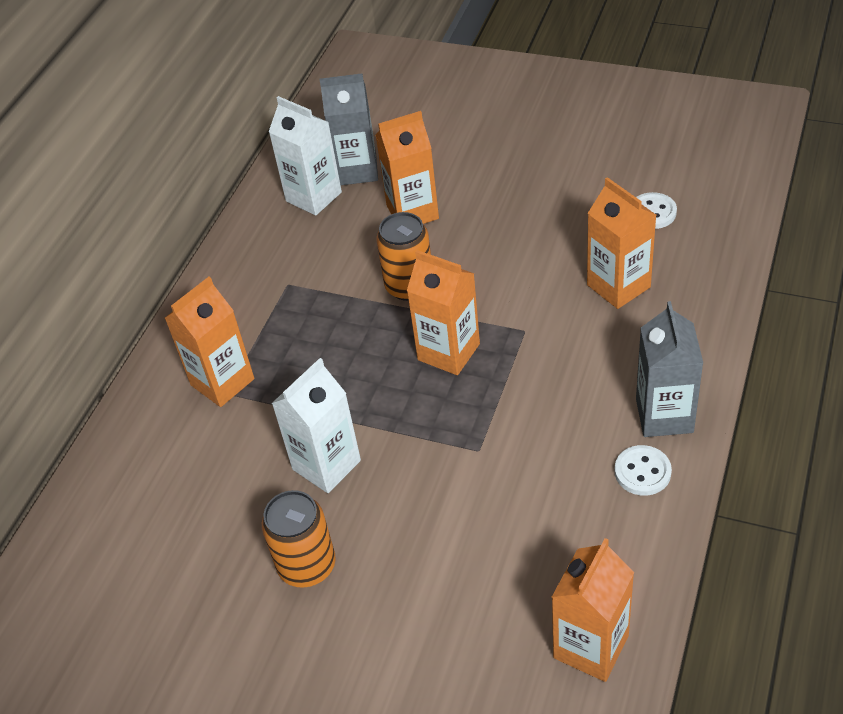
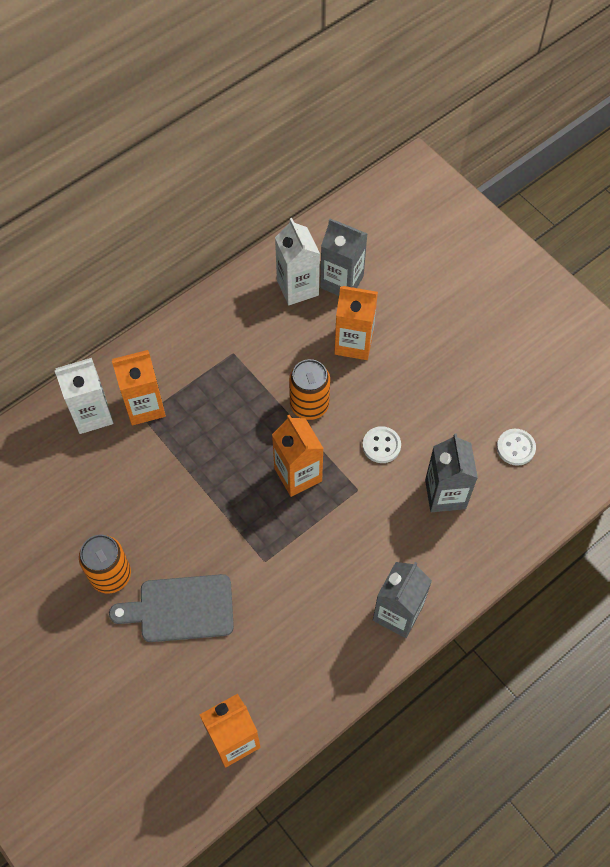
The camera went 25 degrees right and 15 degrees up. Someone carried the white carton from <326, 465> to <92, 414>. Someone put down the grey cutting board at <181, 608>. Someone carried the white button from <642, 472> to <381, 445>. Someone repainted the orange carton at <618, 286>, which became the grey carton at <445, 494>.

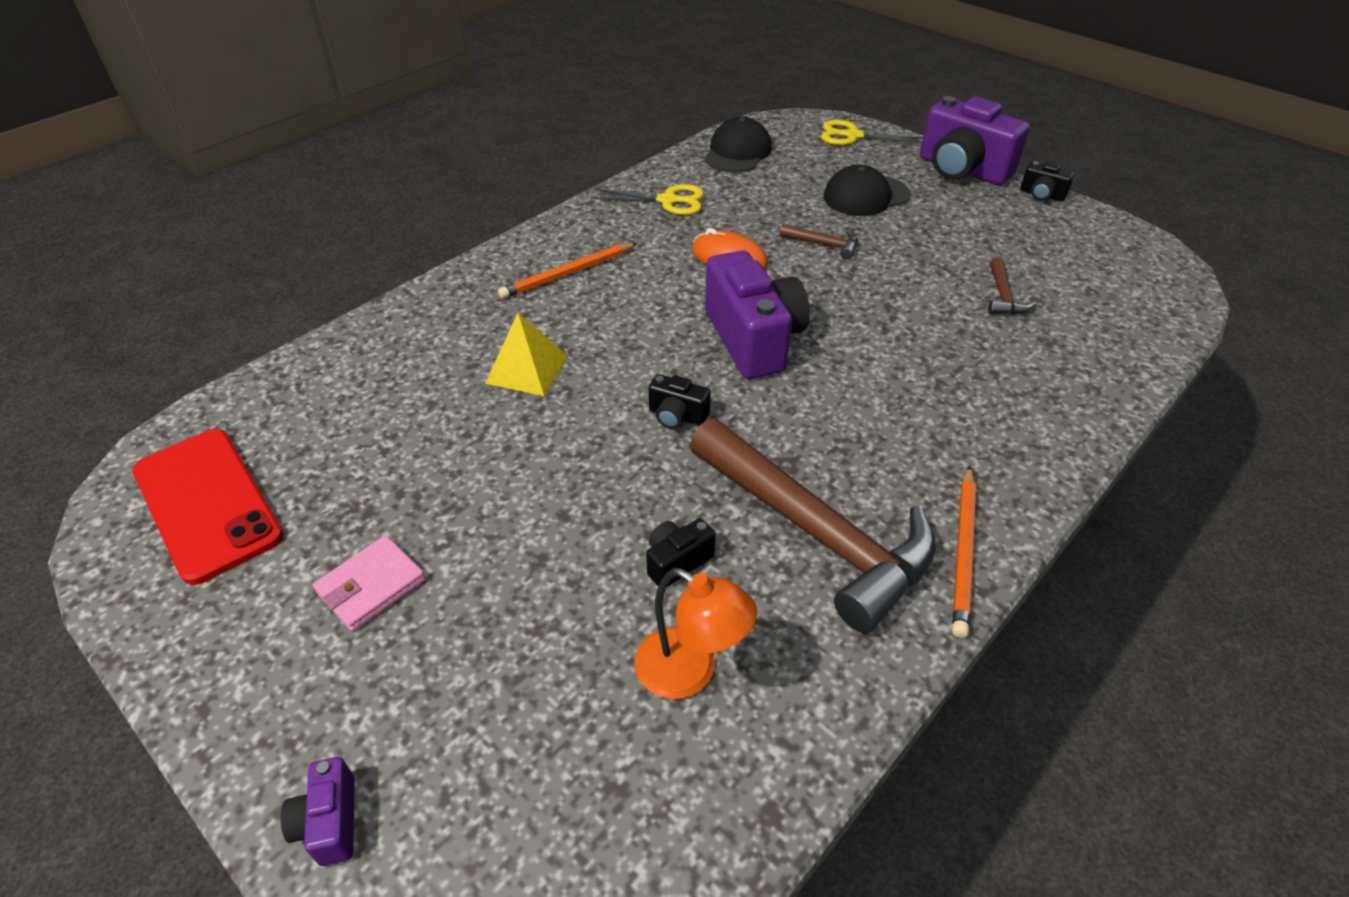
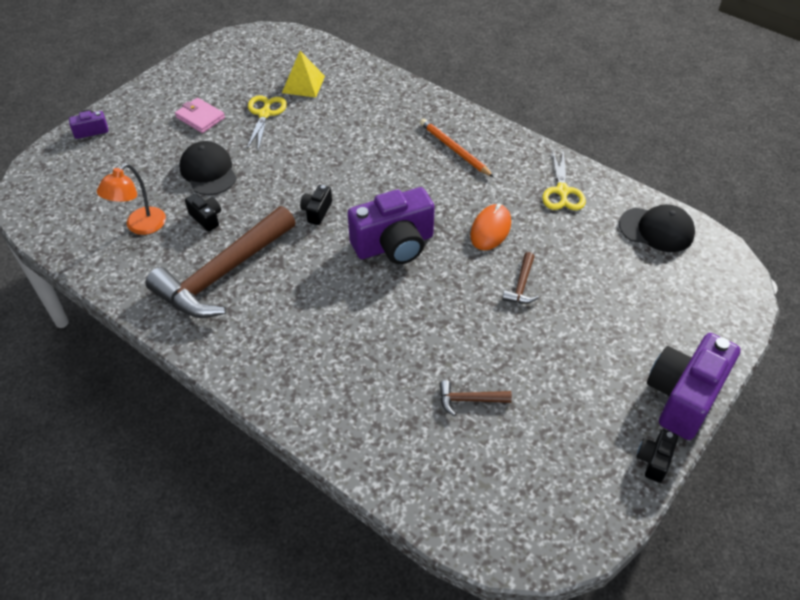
The camera went 85 degrees right and 5 degrees up. Someone carried the black cap from <866, 196> to <208, 171>. Someone carried the yellow scissors from <852, 136> to <265, 114>. Someone carried the yellow pyramid from <527, 369> to <303, 84>. Someone took away the red phone at <207, 503>. Someone took away the orange pencil at <963, 552>.

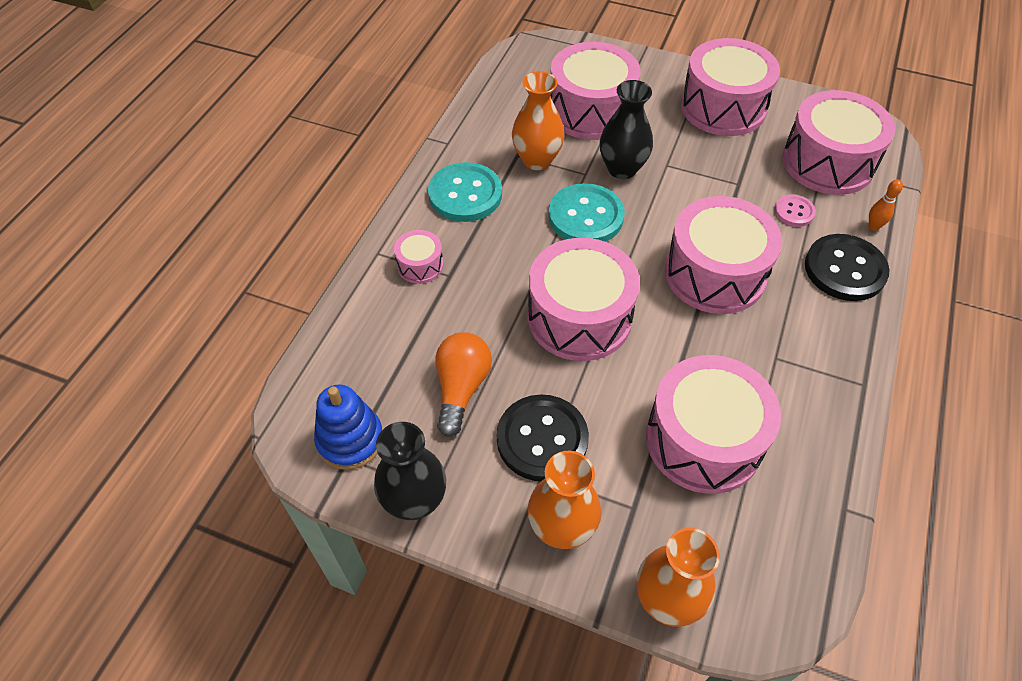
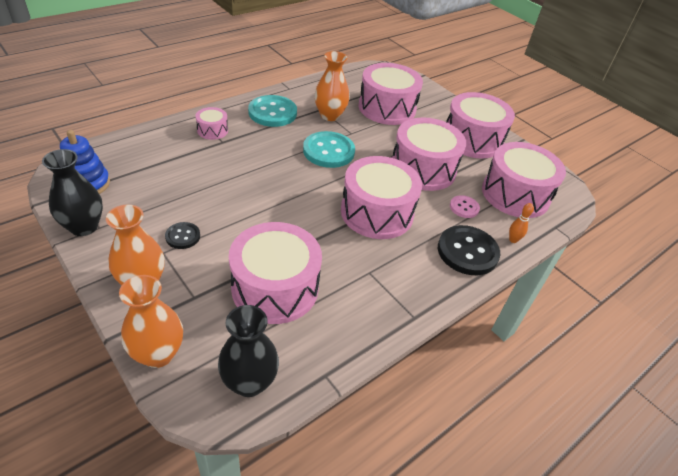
The camera went 25 degrees right and 10 degrees down. Someone scaled the black button at <542, 439> by 0.53. Someone carried the black vase from <622, 169> to <249, 382>. Someone carried the pink drum from <579, 317> to <423, 169>. Someone took away the orange light bulb at <461, 388>.

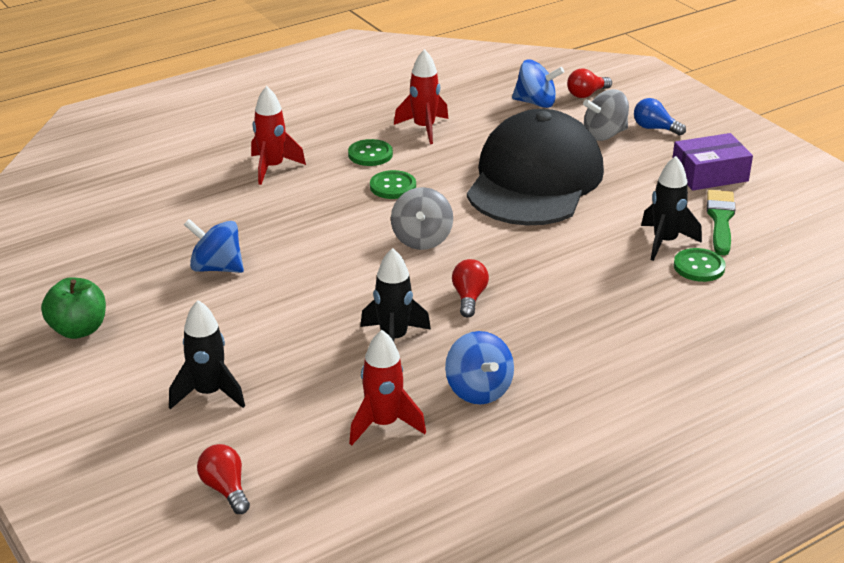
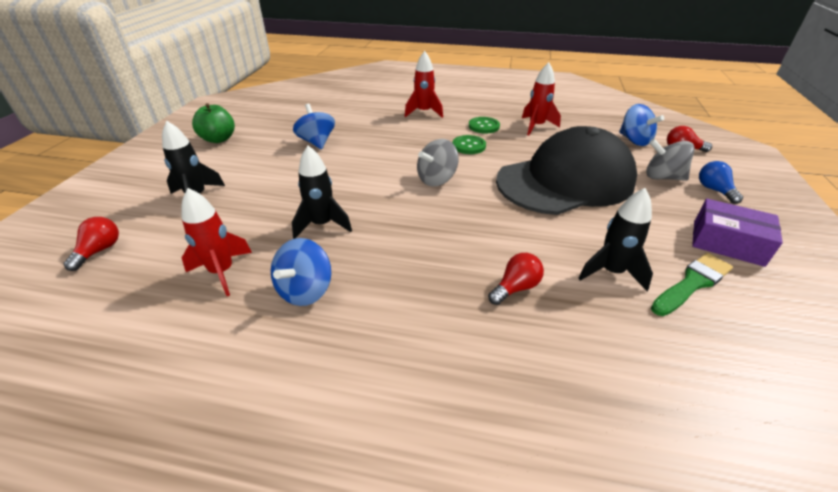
The camera went 45 degrees right and 5 degrees up. Someone carried the red light bulb from <469, 298> to <515, 288>. Someone took away the green button at <699, 267>.

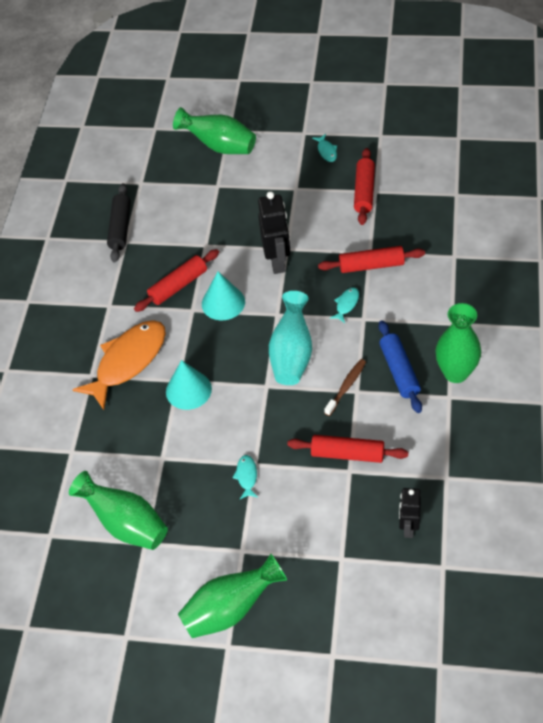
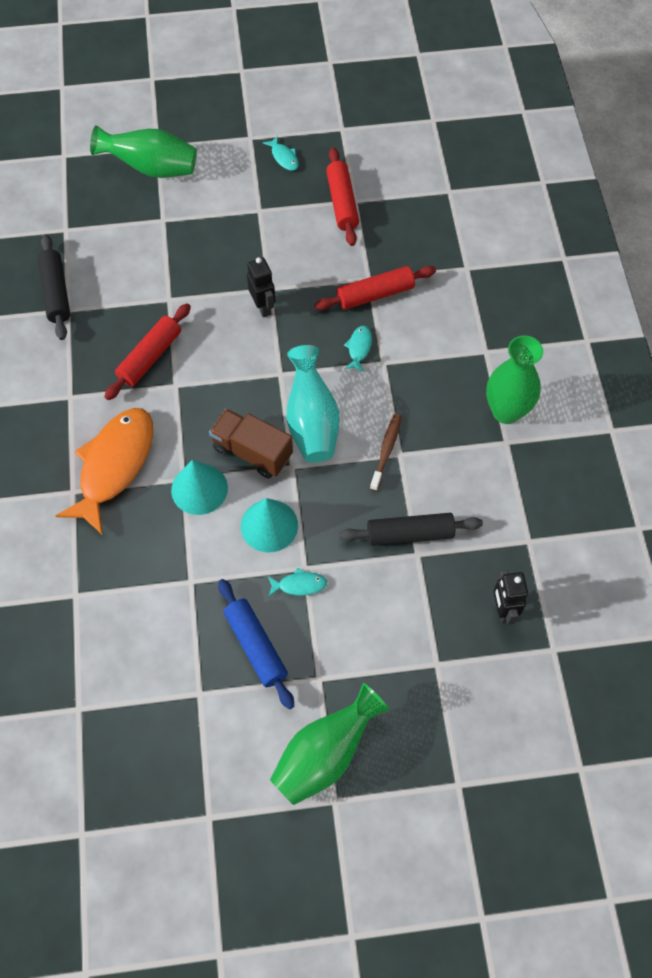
The camera went 20 degrees left and 10 degrees up. Someone put down the brown truck at <252, 452>. Someone carried the blue rolling pin from <399, 371> to <256, 646>. Someone carried the turquoise cone from <223, 303> to <269, 525>. Someone scaled the black robot at <278, 262> by 0.65. Someone rotated the turquoise fish at <246, 476> by 105 degrees clockwise. Someone repainted the red rolling pin at <347, 454>, which became the black rolling pin at <409, 534>. Someone took away the green vase at <126, 524>.

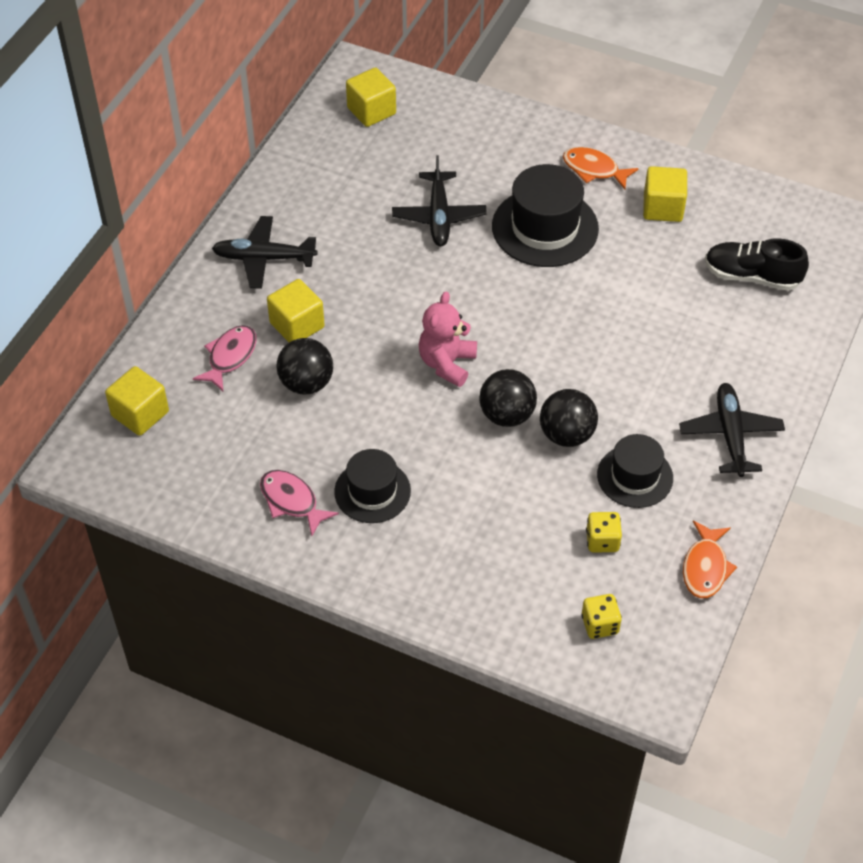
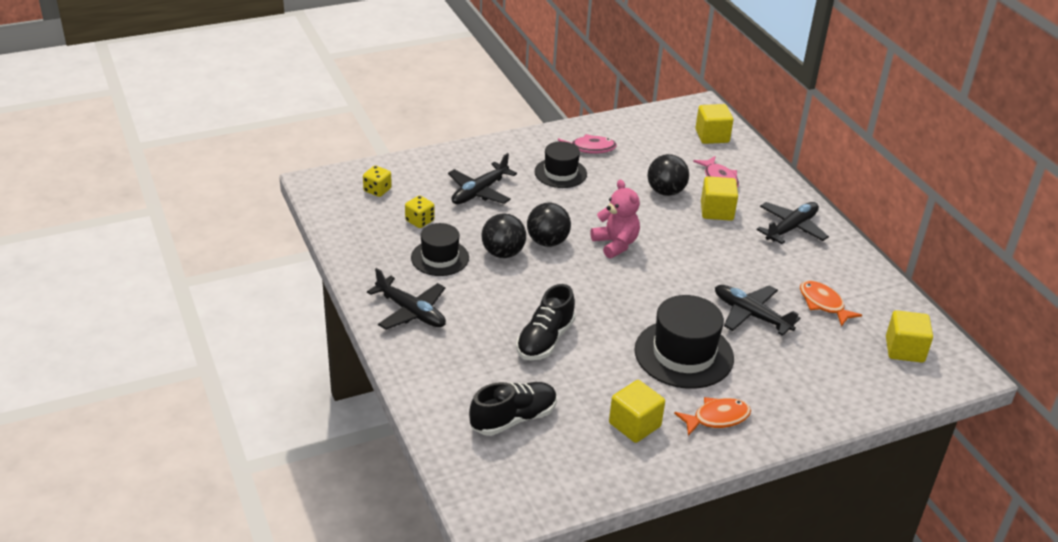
The camera went 130 degrees right and 15 degrees down. Someone put down the black plane at <479, 192>. Someone put down the black shoe at <545, 340>. Someone carried the orange fish from <705, 567> to <823, 304>.

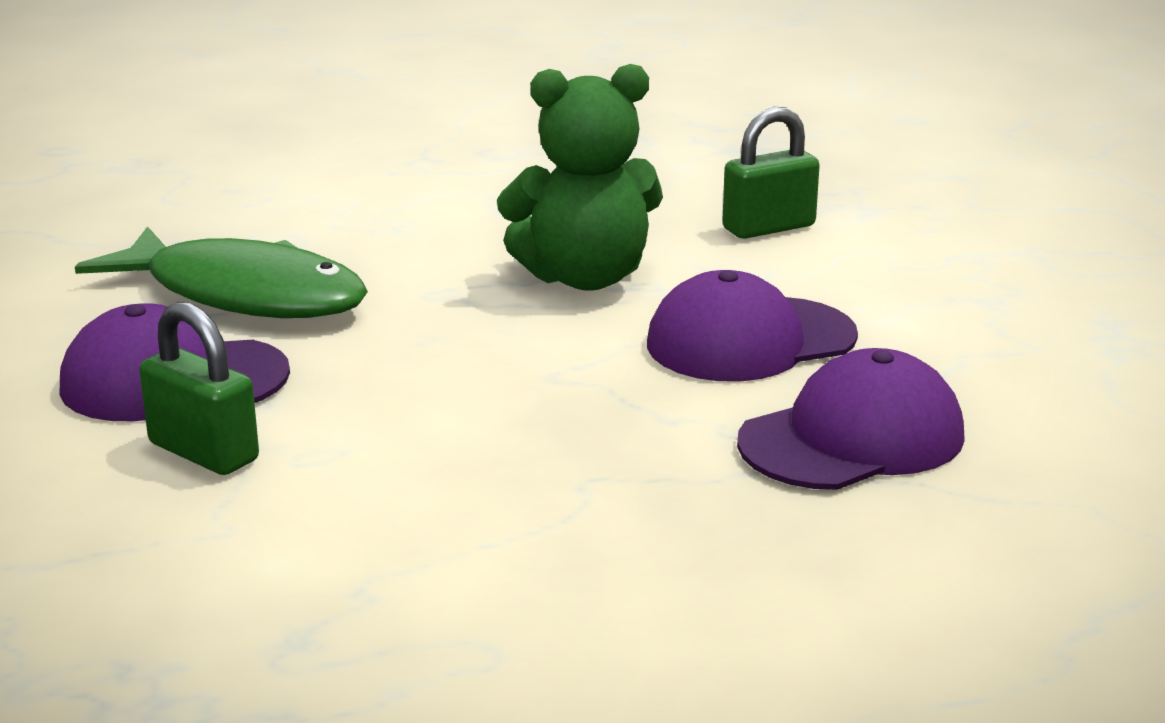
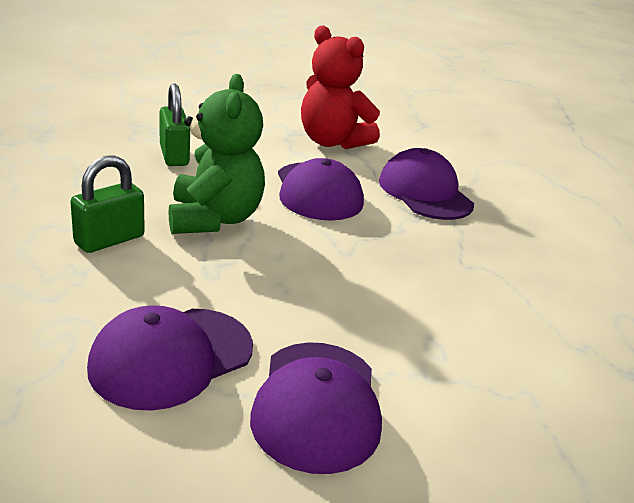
The camera went 85 degrees left and 5 degrees up. Someone carried the green padlock from <204, 452> to <109, 240>. Someone swapped the green fish at <244, 295> for the purple cap at <171, 357>. Someone put down the red teddy bear at <332, 142>.

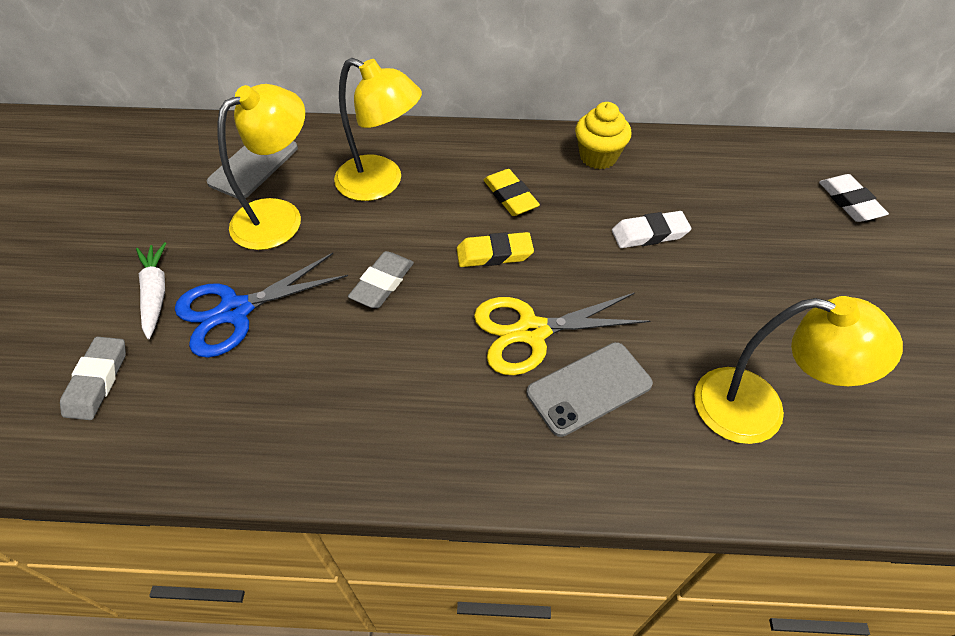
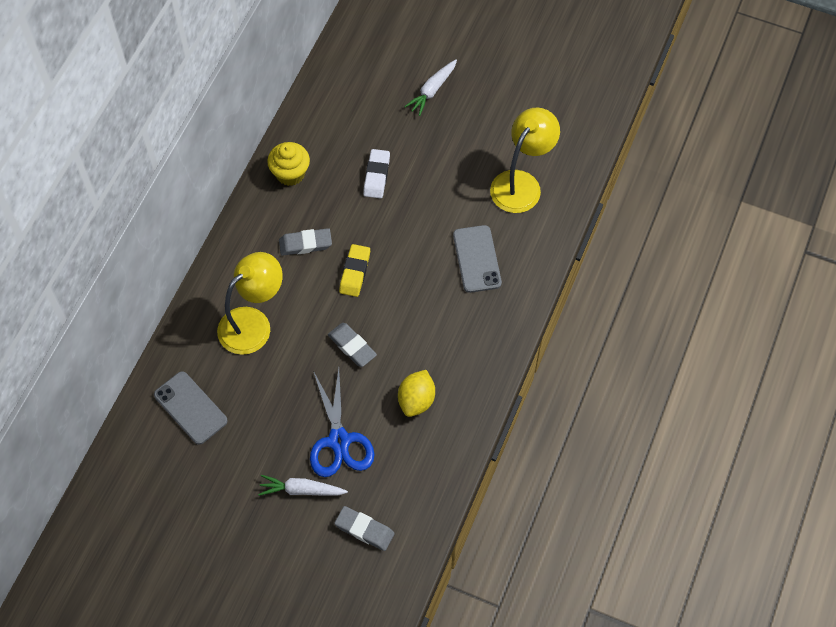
The camera went 70 degrees left and 10 degrees up. Someone repainted the yellow eraser at <510, 196>, which became the grey eraser at <305, 244>. Someone put down the yellow lemon at <416, 400>. Someone put down the white carrot at <432, 90>. Someone took away the yellow lamp at <279, 216>. Someone took away the yellow scissors at <532, 332>. Someone took away the white eraser at <849, 202>.

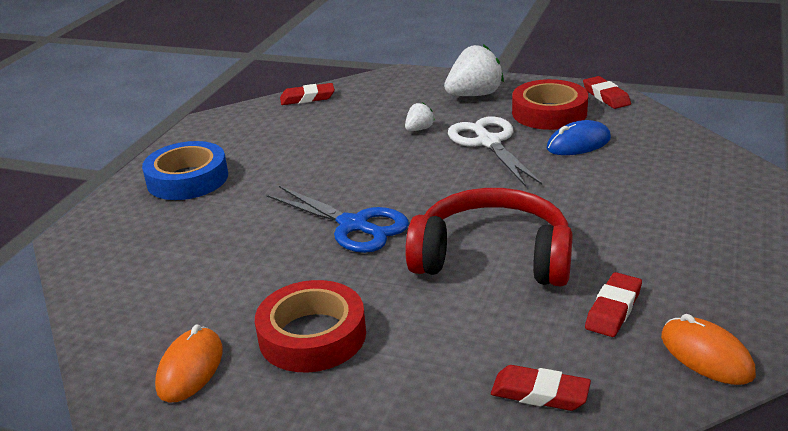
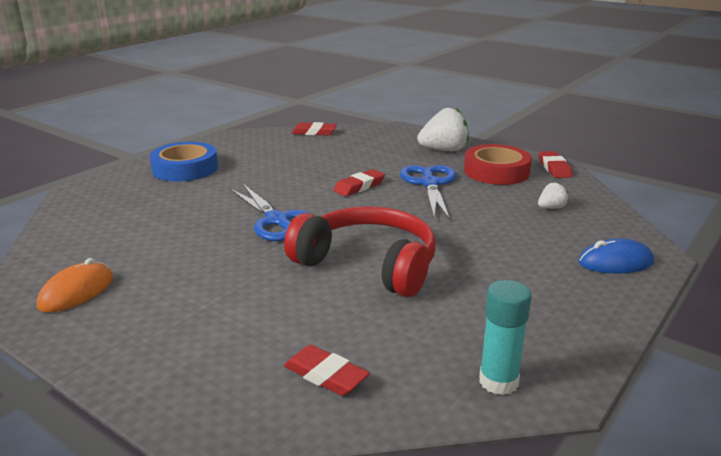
The camera went 15 degrees right and 5 degrees down. Someone carried the red eraser from <613, 309> to <359, 186>. Someone repainted the white scissors at <489, 142>, which became the blue scissors at <430, 184>. Someone swapped the orange mouse at <706, 355> for the turquoise glue stick at <498, 381>. Someone carried the white strawberry from <419, 129> to <551, 208>. Someone carried the blue mouse from <578, 143> to <615, 262>. Someone took away the red tape at <312, 335>.

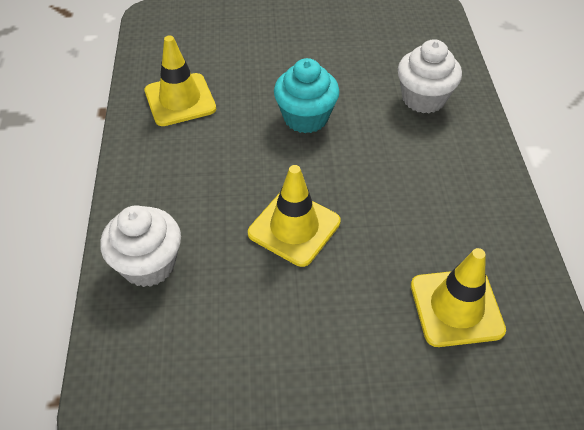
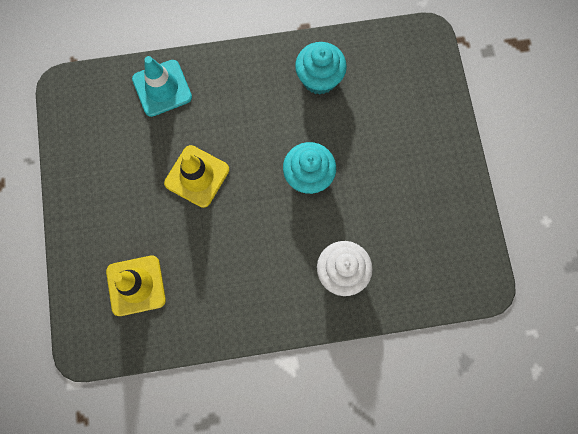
The camera went 85 degrees right and 25 degrees up. Someone swapped the white cupcake at <148, 264> for the turquoise traffic cone at <162, 88>. Someone swapped the yellow traffic cone at <180, 100> for the turquoise cupcake at <319, 79>.

